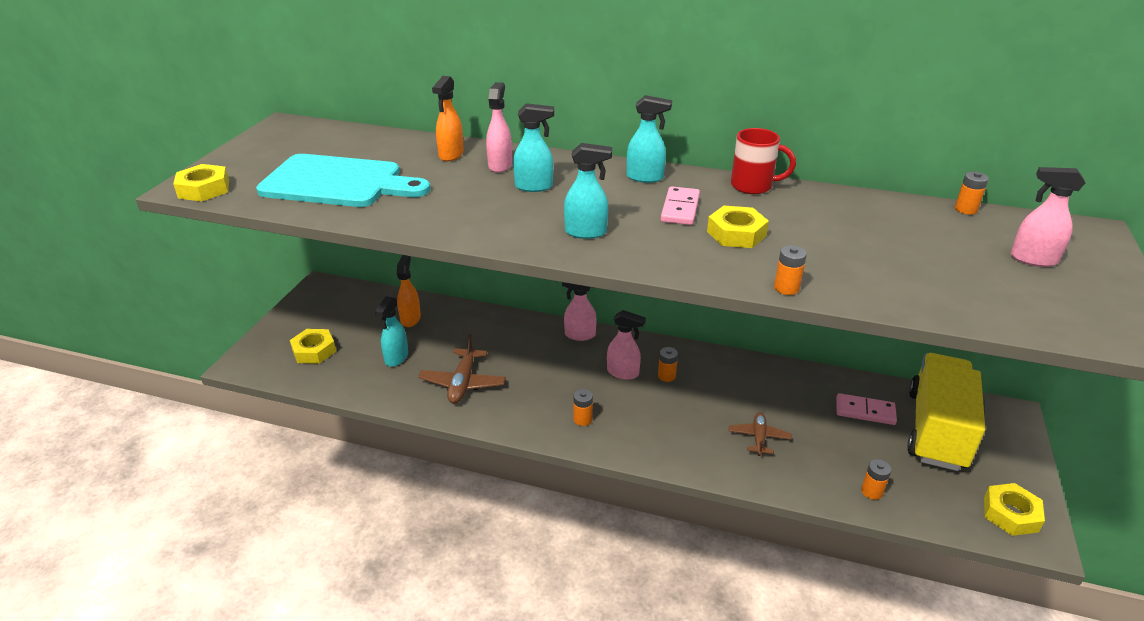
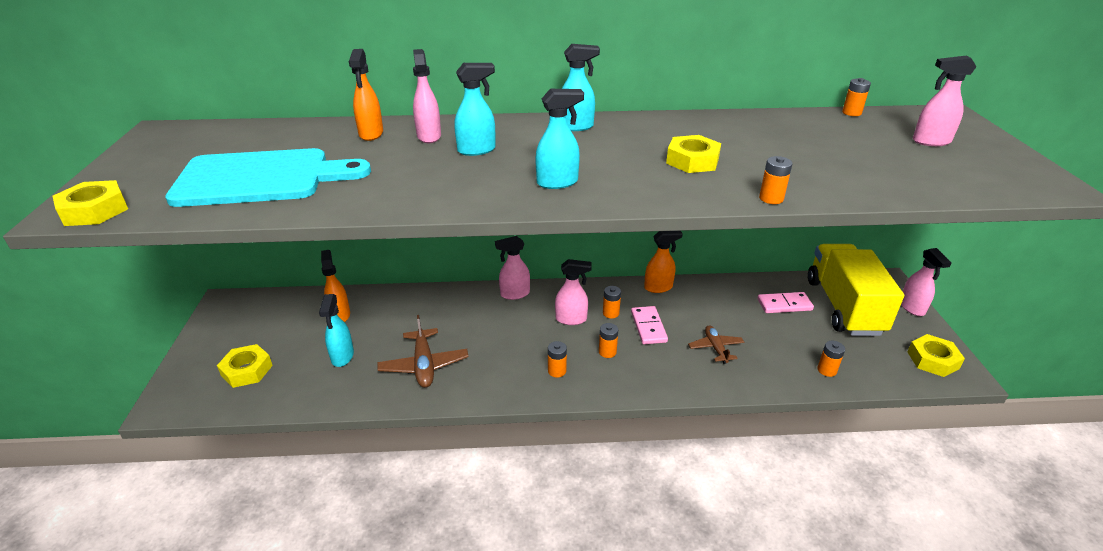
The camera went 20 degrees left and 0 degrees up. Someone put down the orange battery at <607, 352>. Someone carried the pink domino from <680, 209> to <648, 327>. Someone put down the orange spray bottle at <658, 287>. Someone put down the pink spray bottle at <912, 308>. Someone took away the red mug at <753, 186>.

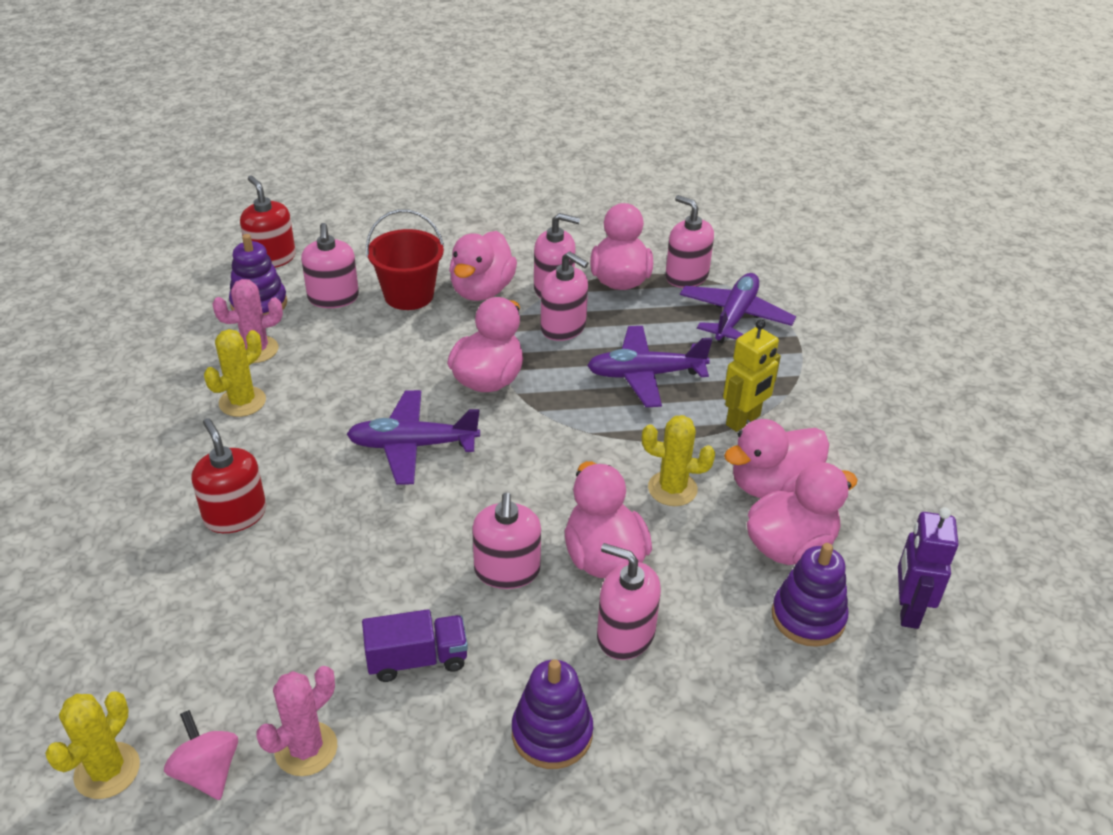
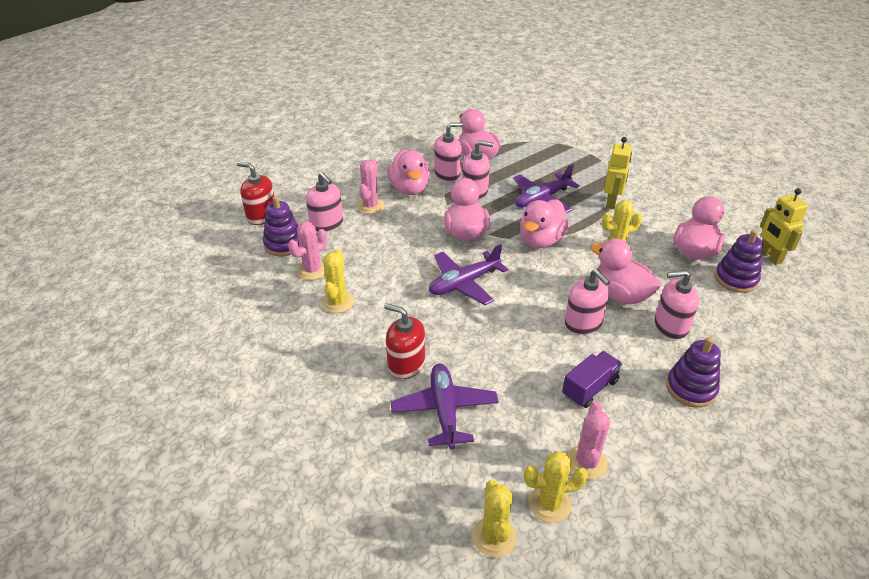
The camera went 30 degrees left and 0 degrees up. Someone swapped the red bucket at <409, 295> for the pink cactus at <370, 206>. Someone carried the purple plane from <735, 316> to <444, 411>. Someone carried the pink duck from <772, 485> to <541, 240>. Someone swapped the pink spinning top at <207, 772> for the yellow cactus at <549, 504>. Someone repainted the purple robot at <907, 610>, which became the yellow robot at <769, 257>. Someone took away the pink soap dispenser at <686, 276>.

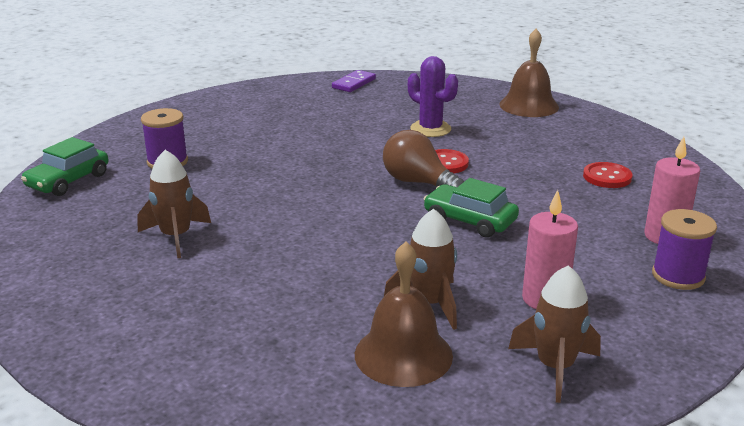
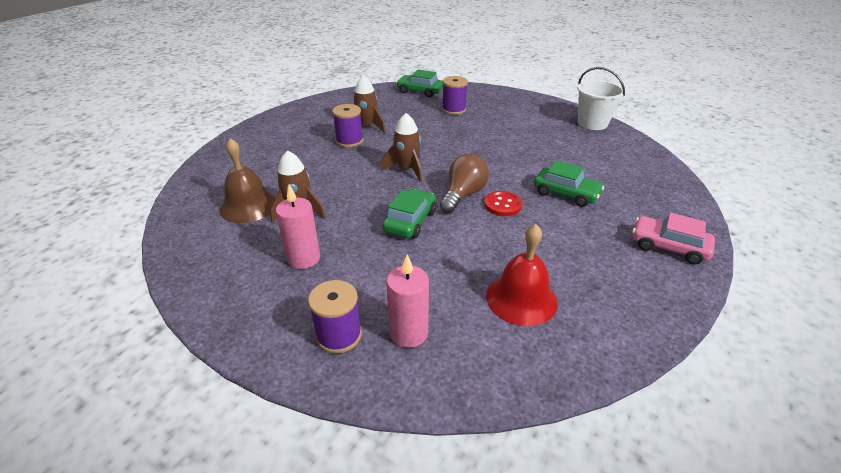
The camera went 80 degrees right and 10 degrees up. Someone put down the purple spool at <349, 141>. Someone carried the brown rocket from <555, 367> to <407, 169>. Someone swapped the red button at <607, 177> for the red bell at <521, 299>. Someone swapped the purple cactus at <430, 129> for the green car at <566, 193>. Someone put down the white bucket at <592, 123>. Someone swapped the brown bell at <529, 105> for the pink car at <668, 246>. Someone took away the purple domino at <354, 83>.

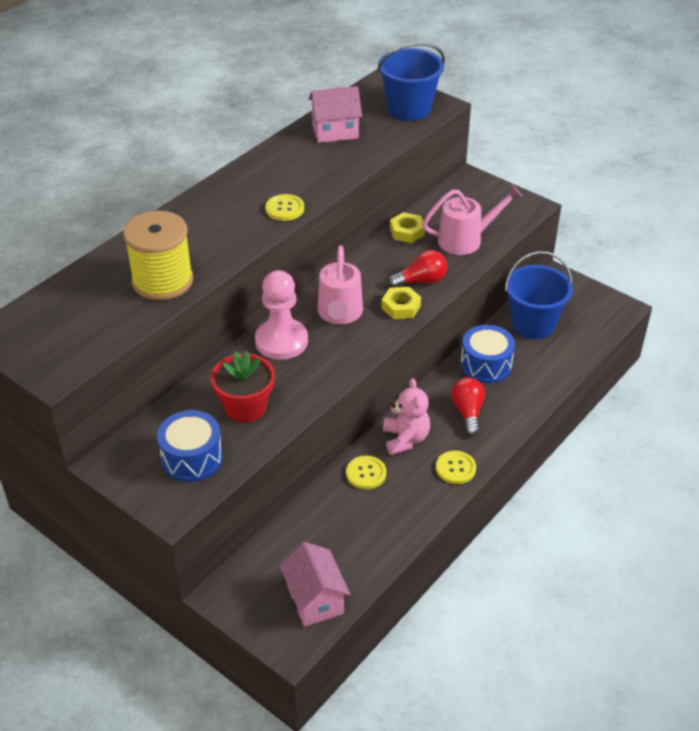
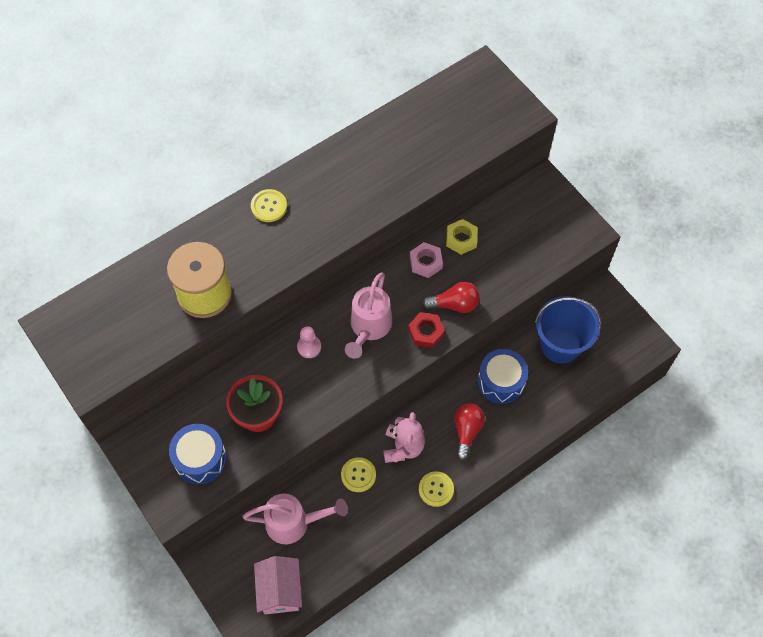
The camera went 15 degrees right and 20 degrees up. Someone carried the pink watering can from <466, 240> to <294, 523>. Someone carried the yellow button from <284, 209> to <269, 206>. Someone scaled the pink pawn at <281, 341> by 0.51. Someone repainted the yellow nut at <401, 307>, which became the red nut at <426, 332>. Someone put down the pink nut at <426, 262>. Someone took away the pink house at <335, 131>. Someone took away the blue bucket at <409, 109>.

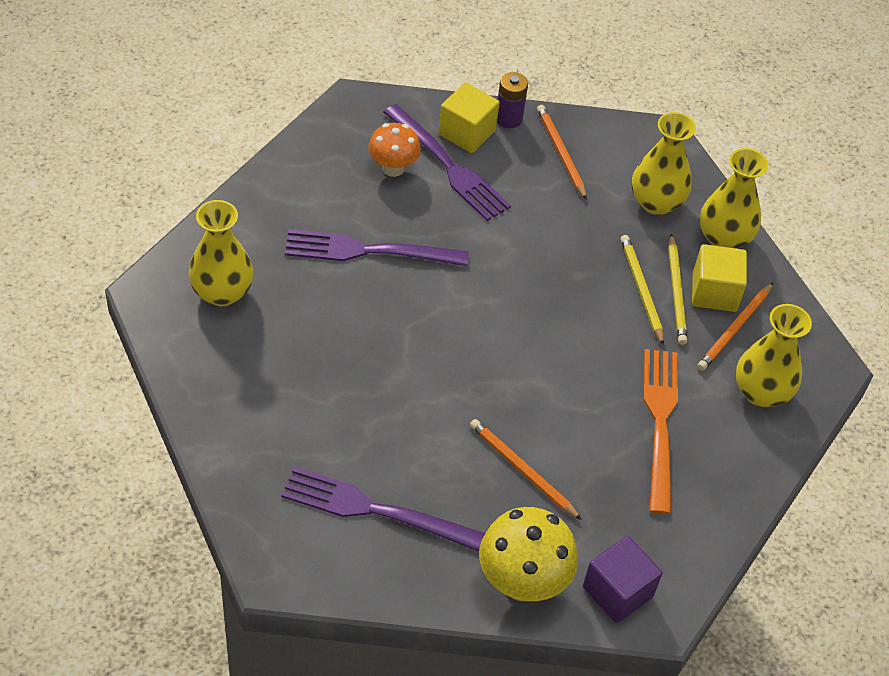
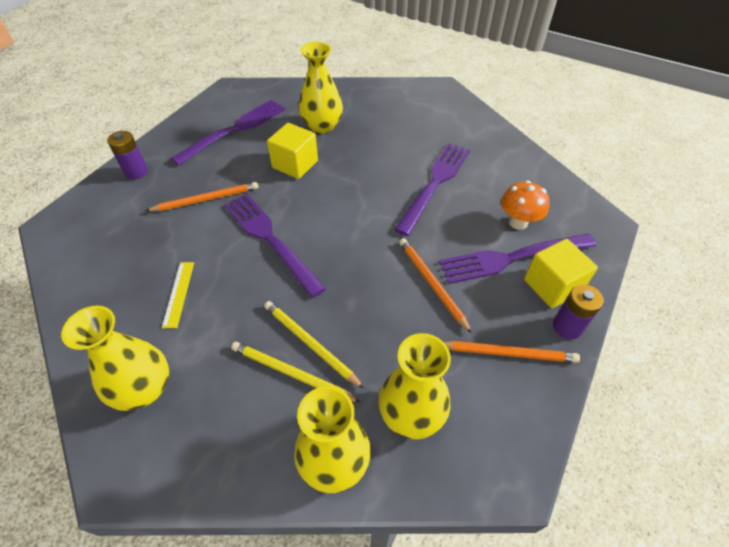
The camera went 120 degrees right and 0 degrees up. Someone swapped the yellow mushroom at <522, 582> for the purple battery at <136, 172>. Someone swapped the orange fork at <660, 422> for the yellow ruler at <178, 294>. Someone put down the purple fork at <270, 239>. Someone rotated the yellow pencil at <641, 290> by 150 degrees counterclockwise. Someone carried the yellow cube from <714, 292> to <295, 164>. Someone carried the yellow vase from <222, 292> to <322, 126>. Someone carried the orange pencil from <735, 329> to <431, 284>. Someone took away the purple cube at <617, 591>.

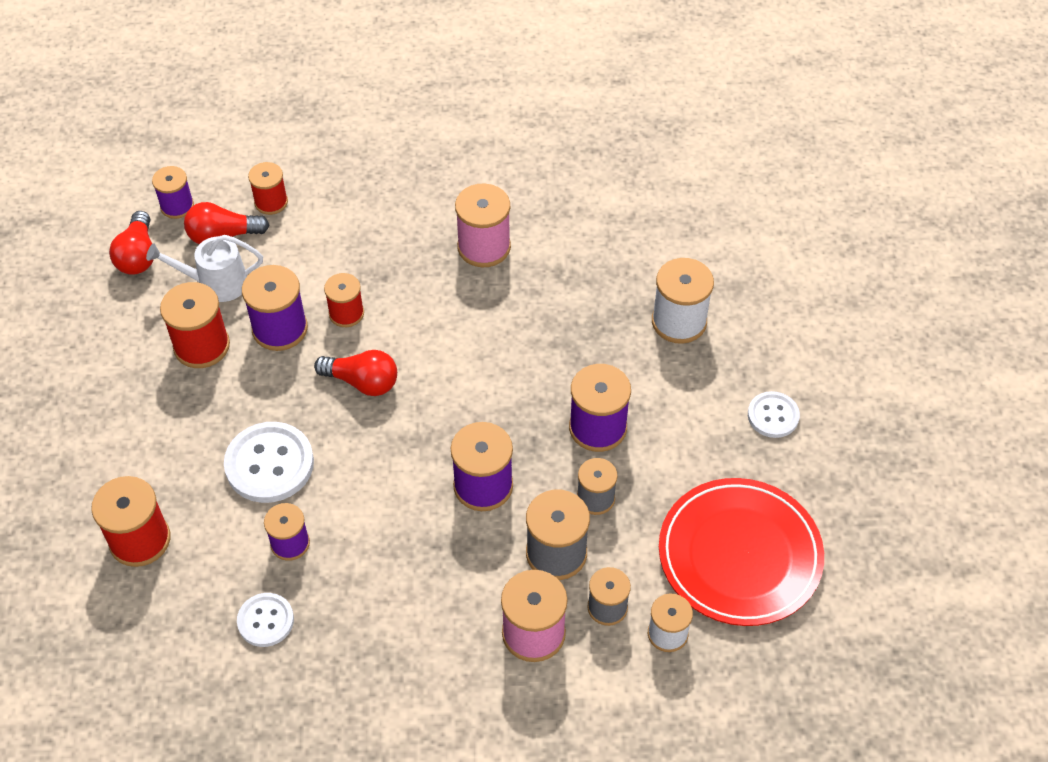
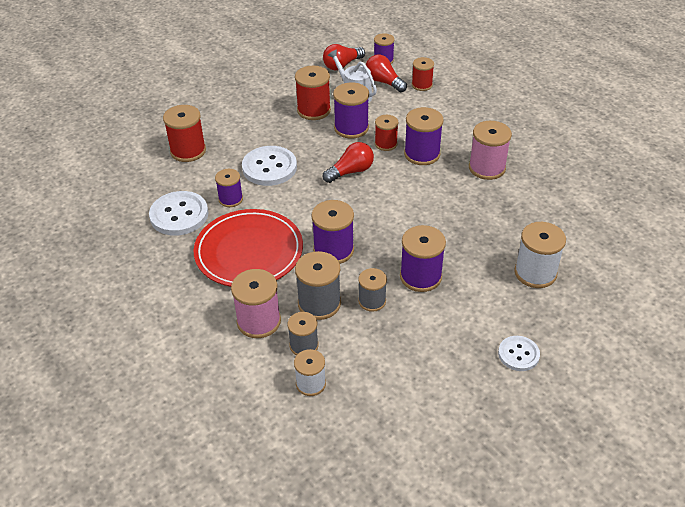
The camera went 55 degrees right and 10 degrees down. Someone scaled the white button at <265, 621> by 1.68. Someone carried the red plate from <739, 555> to <249, 252>. Someone rotated the red light bulb at <362, 382> by 105 degrees counterclockwise. Someone put down the purple spool at <422, 154>.

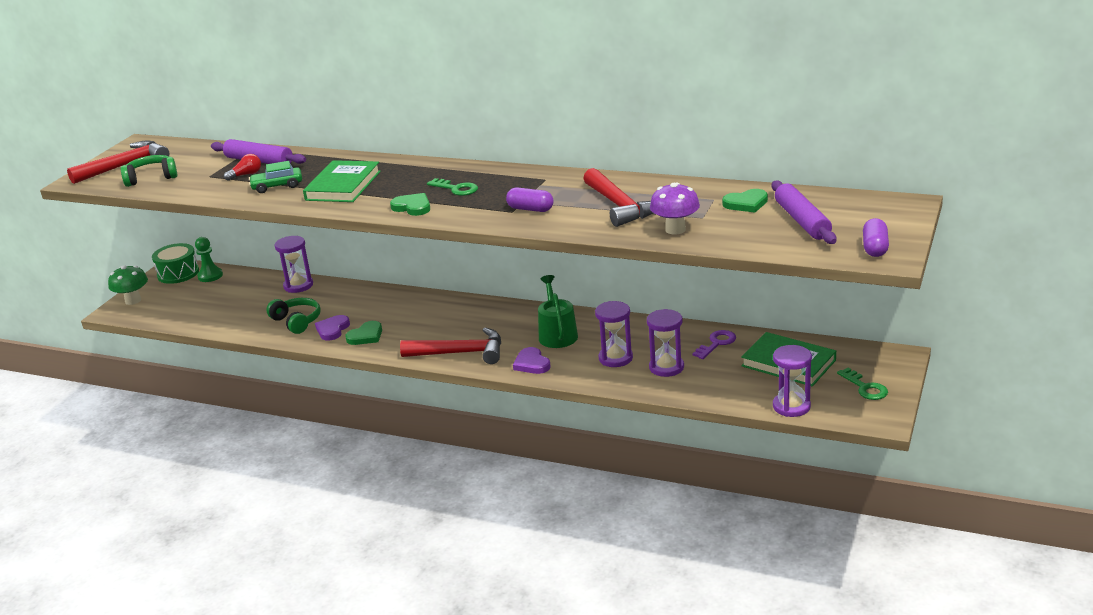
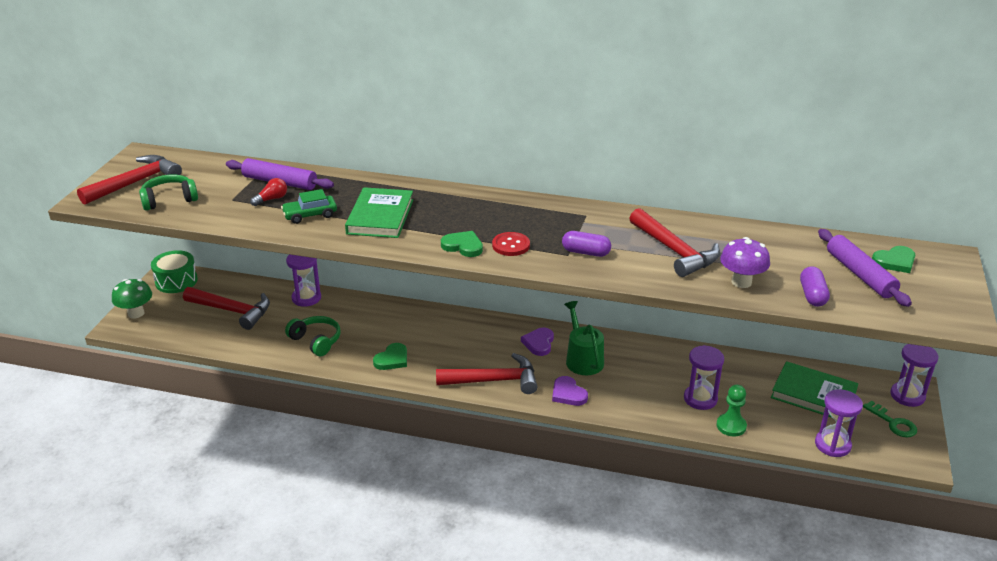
The camera went 10 degrees left and 5 degrees up. Someone put down the red hammer at <233, 311>. Someone put down the red button at <511, 245>. Someone carried the purple heart from <332, 329> to <539, 343>. Someone carried the green pawn from <210, 276> to <731, 426>. Someone carried the purple capsule from <875, 248> to <812, 295>. Someone carried the green heart from <746, 203> to <895, 261>. Someone carried the purple hourglass from <615, 358> to <907, 396>. Someone took away the green key at <456, 189>. Someone took away the purple key at <716, 343>.

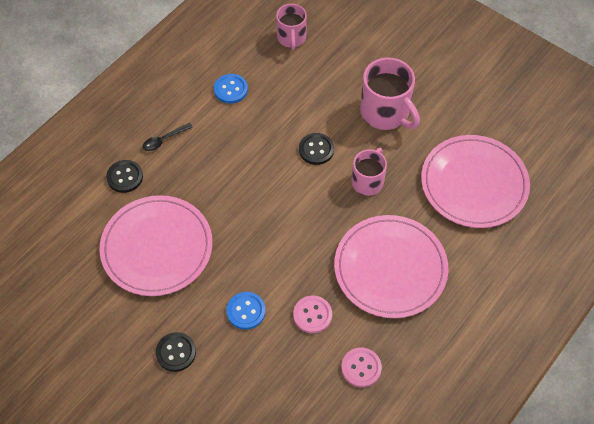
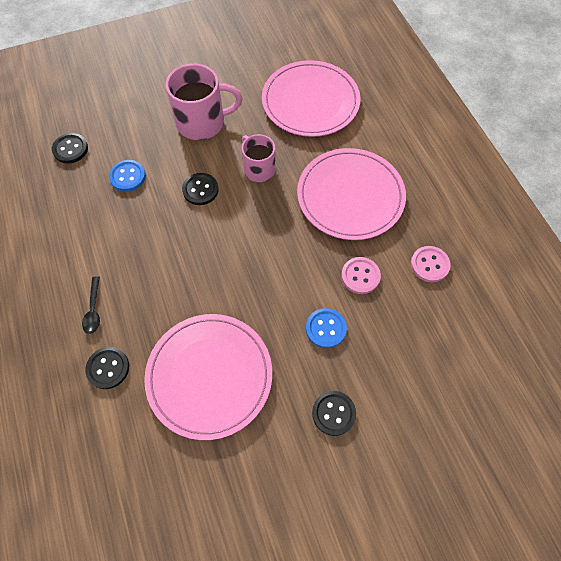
The camera went 60 degrees left and 5 degrees up. Someone swapped the pink mug at <291, 38> for the black button at <70, 149>. Someone carried the blue button from <230, 89> to <127, 176>.

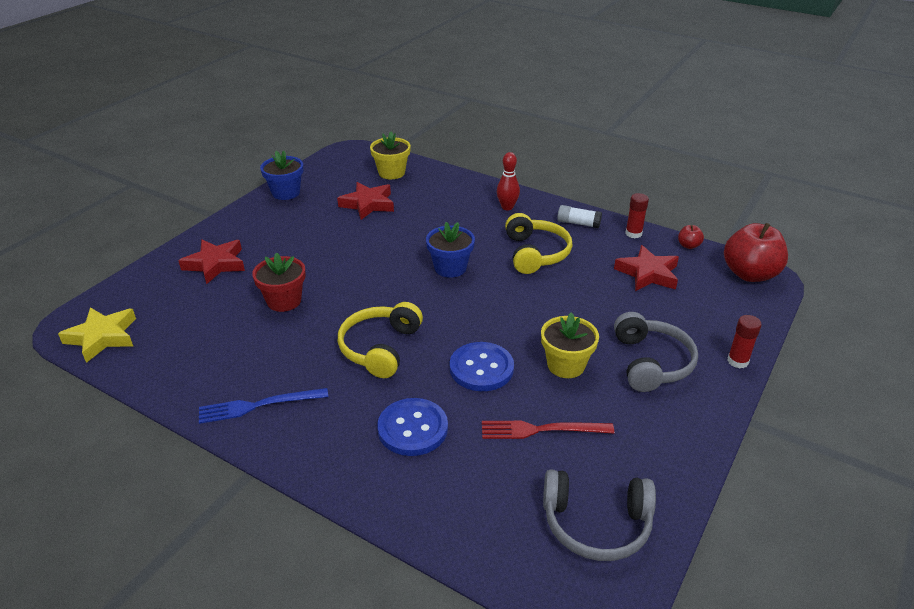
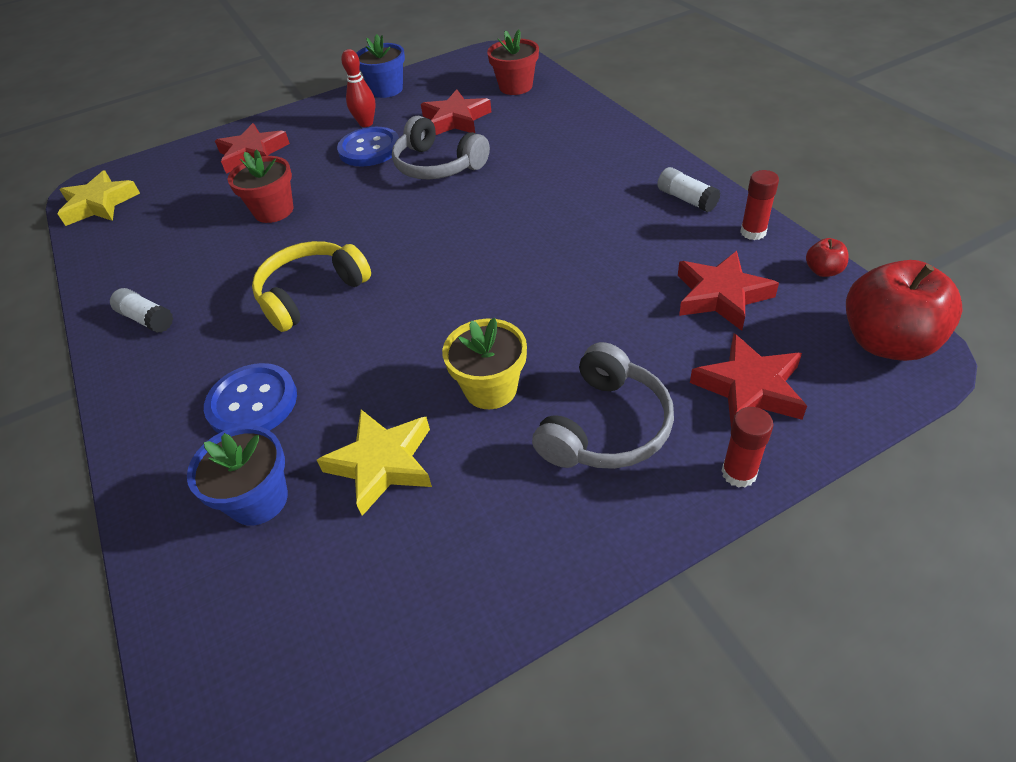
The camera went 35 degrees right and 10 degrees up. Someone swapped the blue fork at <258, 405> for the white glue stick at <147, 319>. Someone carried the blue flower pot from <450, 268> to <258, 499>. Someone swapped the red fork at <541, 430> for the yellow star at <382, 463>. Someone carried the blue button from <481, 368> to <369, 149>. Someone carried the red bowling pin from <507, 207> to <366, 123>. Someone carried the grey headphones from <596, 524> to <438, 165>. Someone repainted the yellow flower pot at <391, 173>, which became the red flower pot at <516, 87>. Someone put down the red star at <750, 388>. Someone took away the yellow headphones at <535, 253>.

